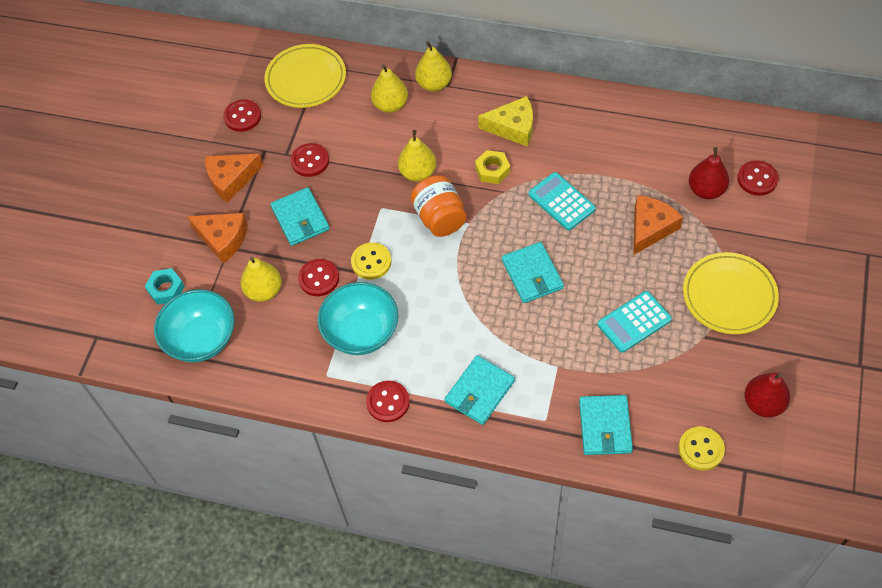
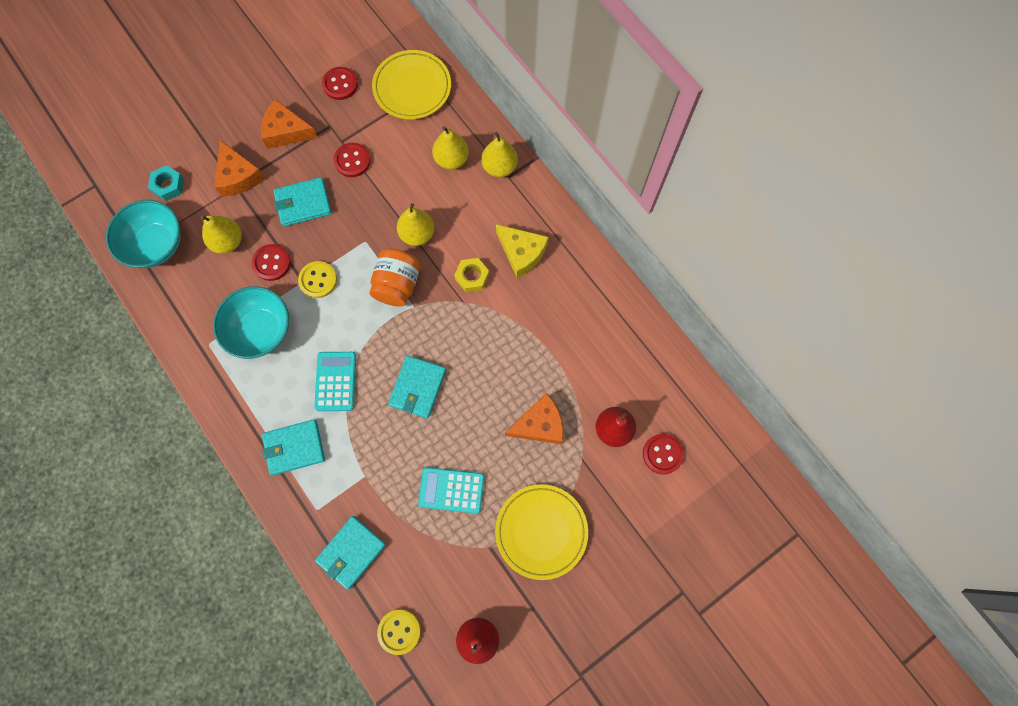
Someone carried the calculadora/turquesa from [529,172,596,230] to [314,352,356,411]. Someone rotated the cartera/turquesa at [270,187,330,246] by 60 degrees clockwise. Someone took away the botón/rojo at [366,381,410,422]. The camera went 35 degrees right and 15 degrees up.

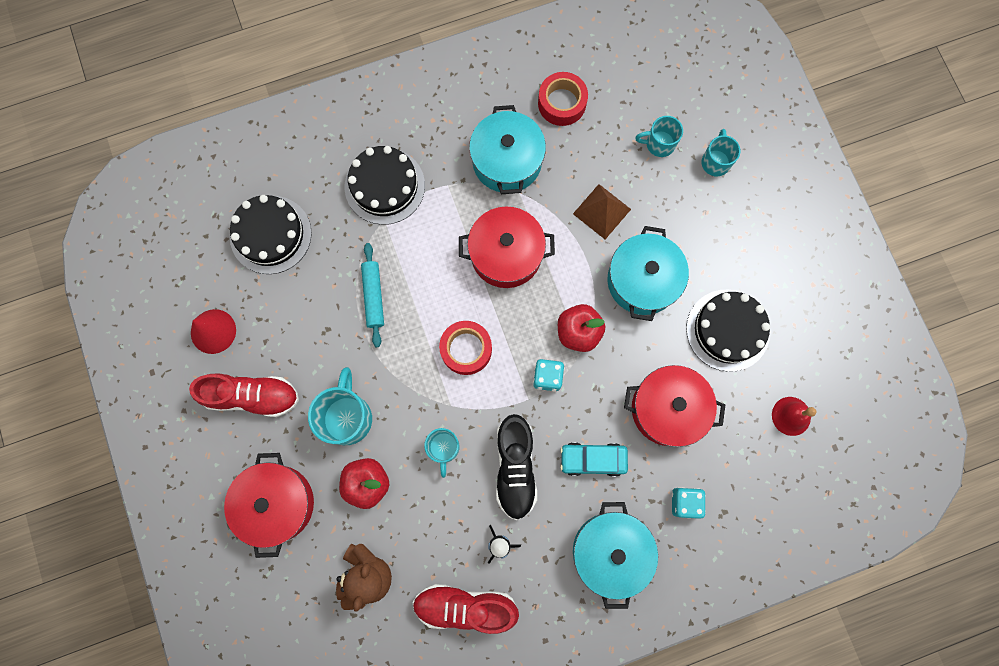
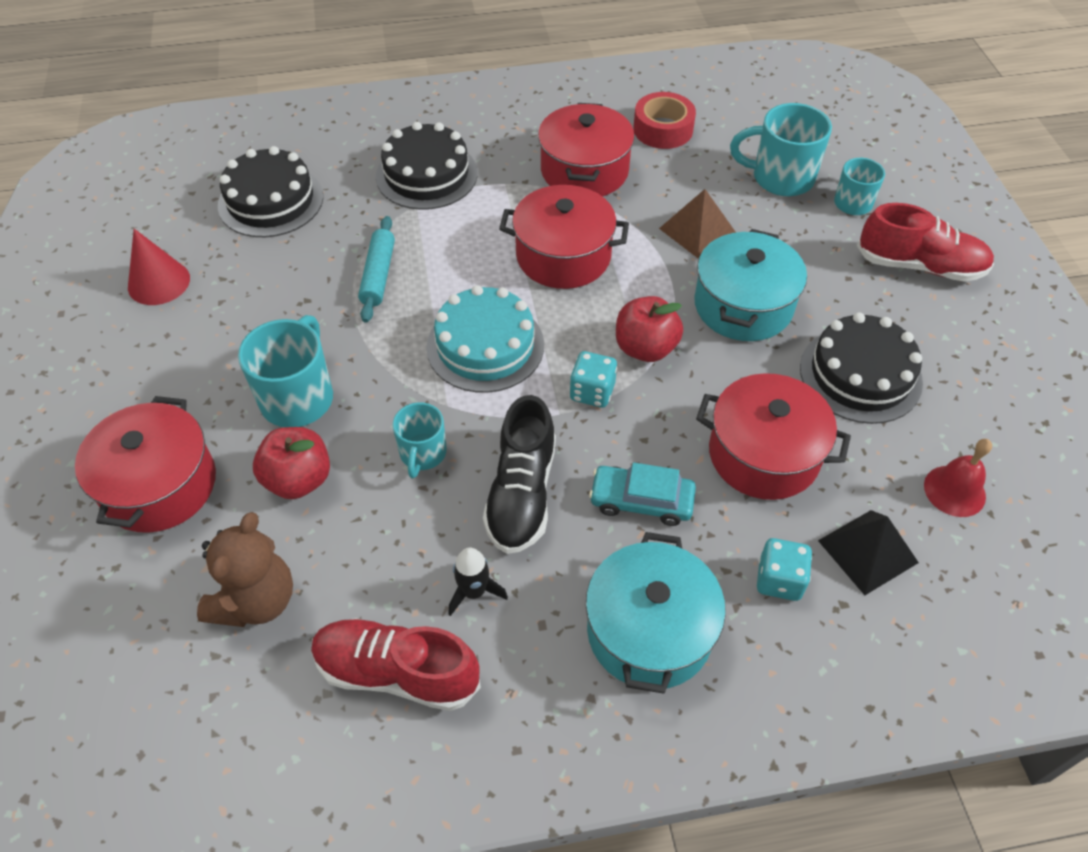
Someone repainted the olla/turquesa at [469,105,546,194], which became the olla/rojo at [538,103,635,196]. Someone scaled the taza/turquesa at [635,116,683,157] by 1.63. Someone swapped the cinta adhesiva/rojo at [439,321,492,375] for the tarta/turquesa at [427,285,544,393]. Someone carried the zapato/rojo from [189,373,299,417] to [857,203,994,282]. Someone put down the pirámide/negro at [818,510,919,595]. The camera went 10 degrees right and 25 degrees down.

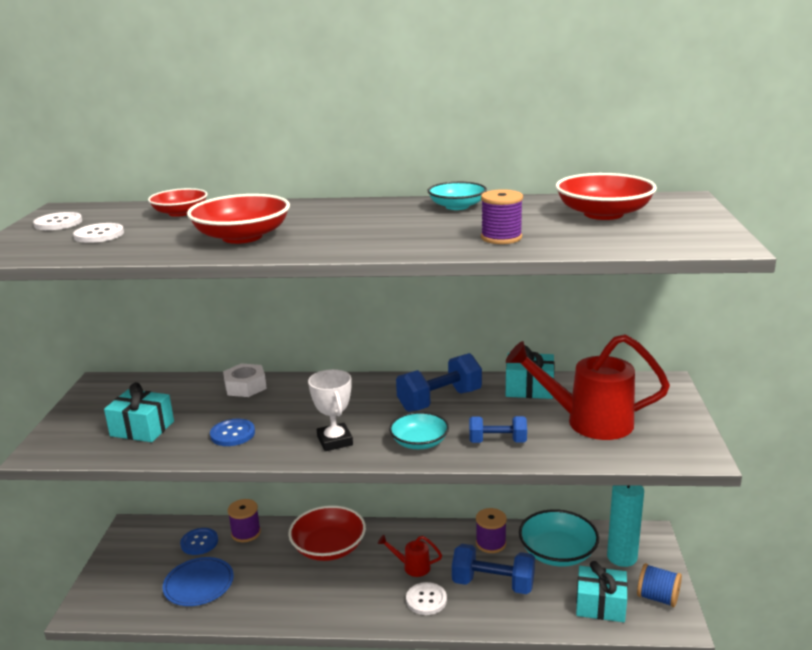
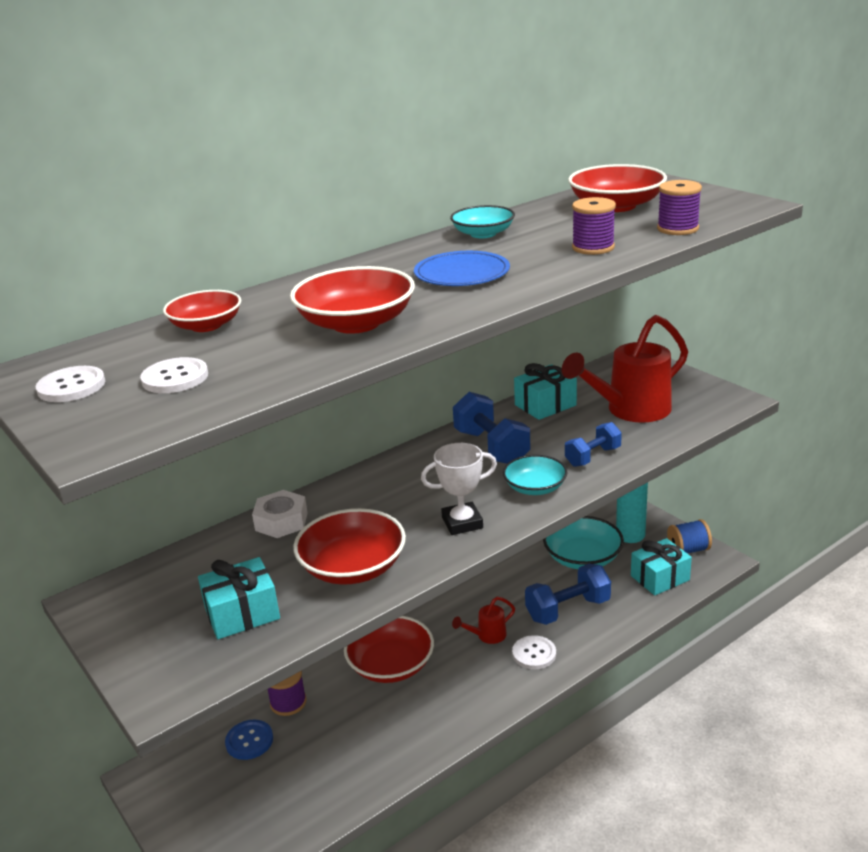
Someone rotated the mancuerna/azul at [396,353,482,412] by 45 degrees counterclockwise. Someone rotated the trofeo/blanco at [308,369,353,451] by 45 degrees counterclockwise. Someone swapped the botón/azul at [210,419,255,446] for the cuenco/rojo at [293,508,406,585]. Someone carried the carrete/morado from [476,508,507,553] to [657,180,702,235]. Someone carried the plato/azul from [162,557,234,606] to [414,251,510,286]. The camera went 40 degrees left and 5 degrees up.

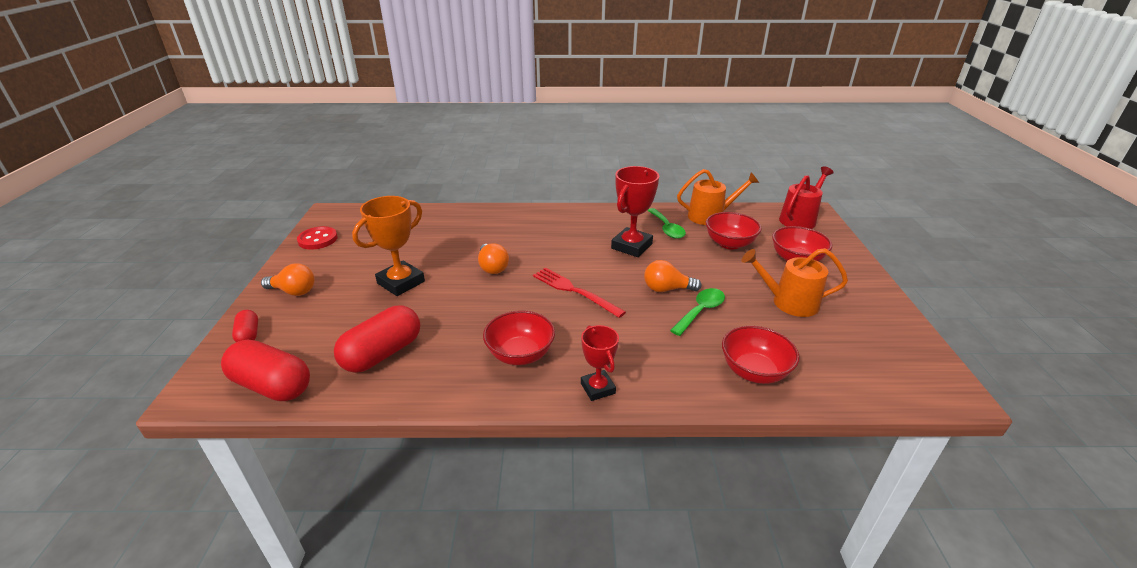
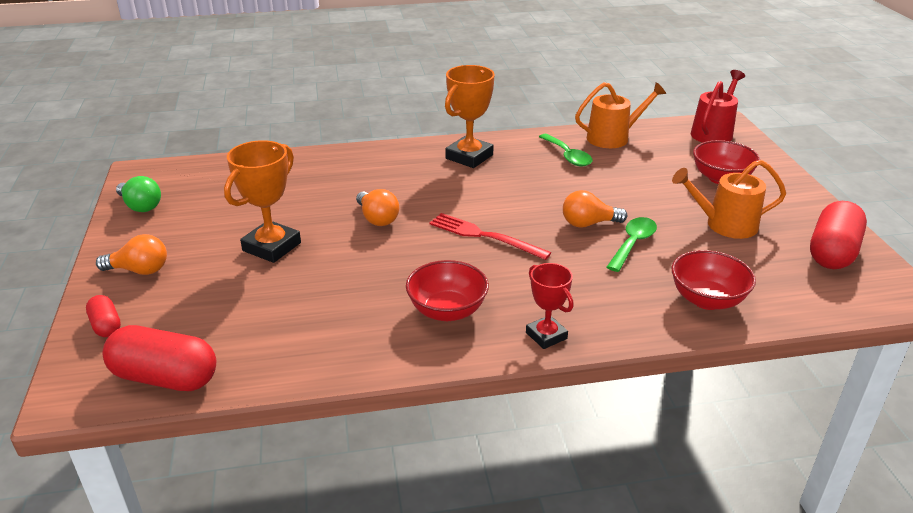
Someone took away the trofeo/rojo at [611,166,659,257]. Someone took away the cuenco/rojo at [706,212,762,250]. Someone swapped the botón/rojo at [297,226,338,250] for the bombilla/verde at [116,176,161,212]. Someone carried the cápsula/rojo from [334,306,420,373] to [810,201,867,269]. Someone put down the trofeo/naranja at [445,65,495,168]. The camera went 10 degrees left and 0 degrees up.

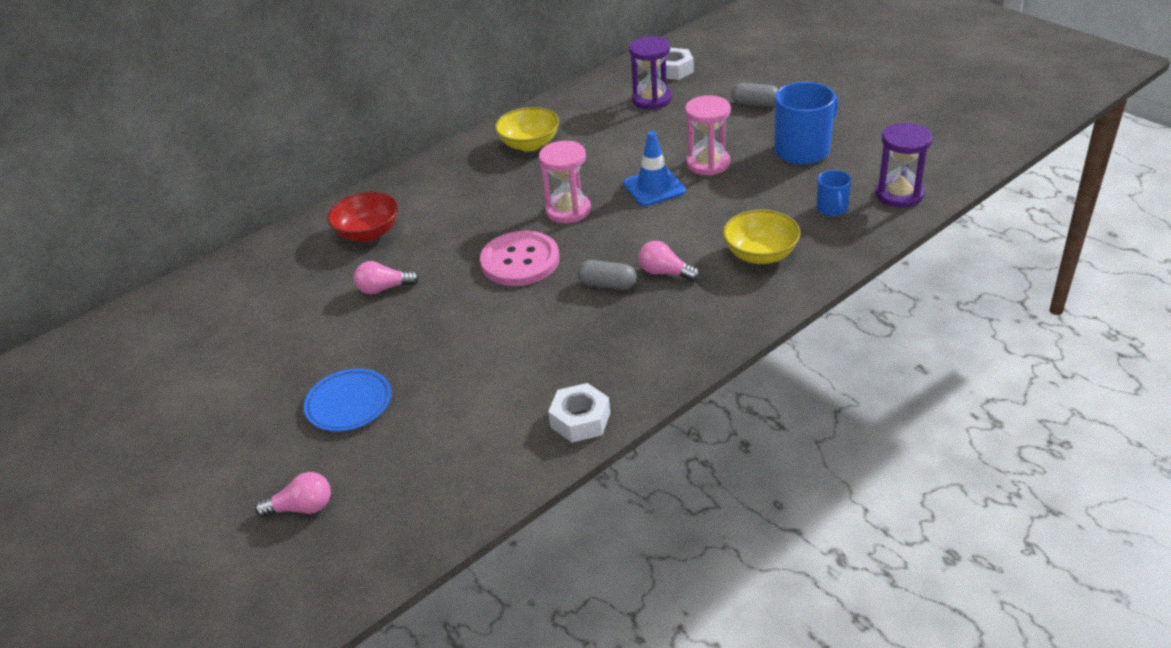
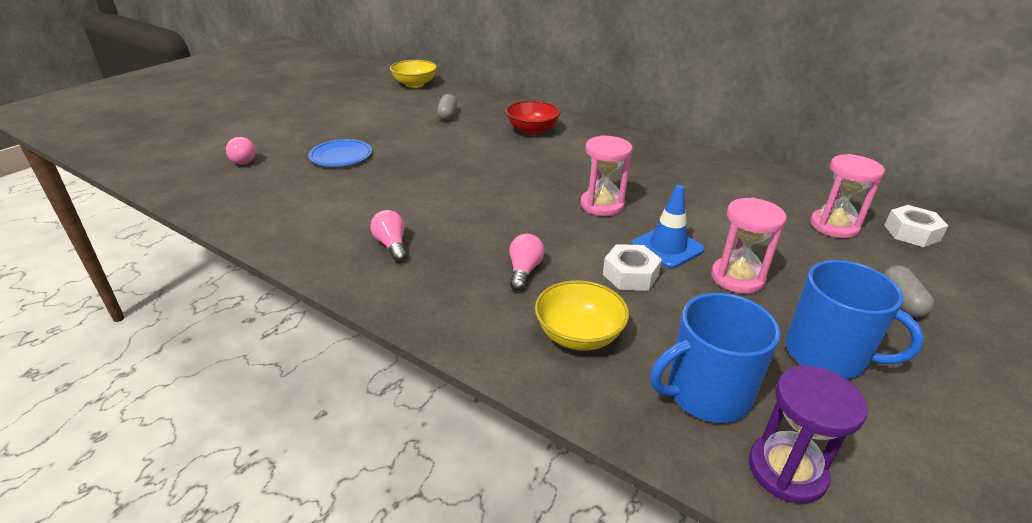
Someone repainted the reloj de arena/morado at [629,36,672,109], which became the reloj de arena/rosa at [810,154,885,238]. Someone carried the cuenco/amarillo from [495,107,559,152] to [390,60,437,88]. Someone scaled the taza/azul at [816,170,851,216] by 1.91. Someone took away the botón/rosa at [480,231,559,286]. Someone carried the cápsula/gris from [578,260,637,290] to [437,94,457,121]. Someone carried the bombilla/rosa from [354,261,419,294] to [370,210,407,262]. Someone carried the tuerca/blanco from [548,383,610,443] to [603,244,662,291]. The camera went 70 degrees right and 5 degrees down.

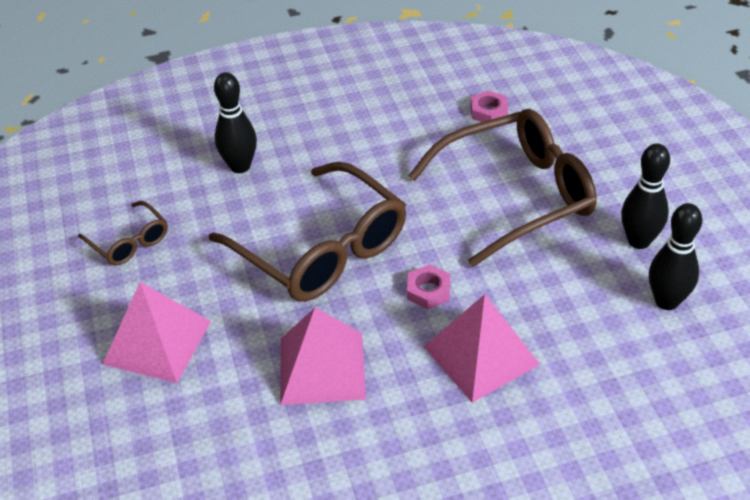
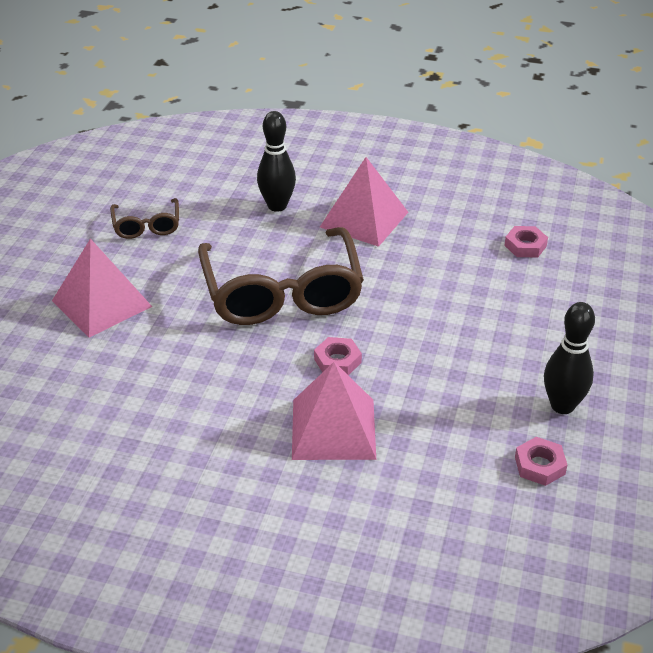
Someone took away the gafas/marrón at [408,109,597,267]. Someone swapped the bolo/negro at [649,203,702,310] for the tuerca/rosa at [515,437,567,486]. Someone carried the pirámide/rosa from [280,307,366,405] to [320,157,408,247]. The camera went 30 degrees right and 5 degrees down.

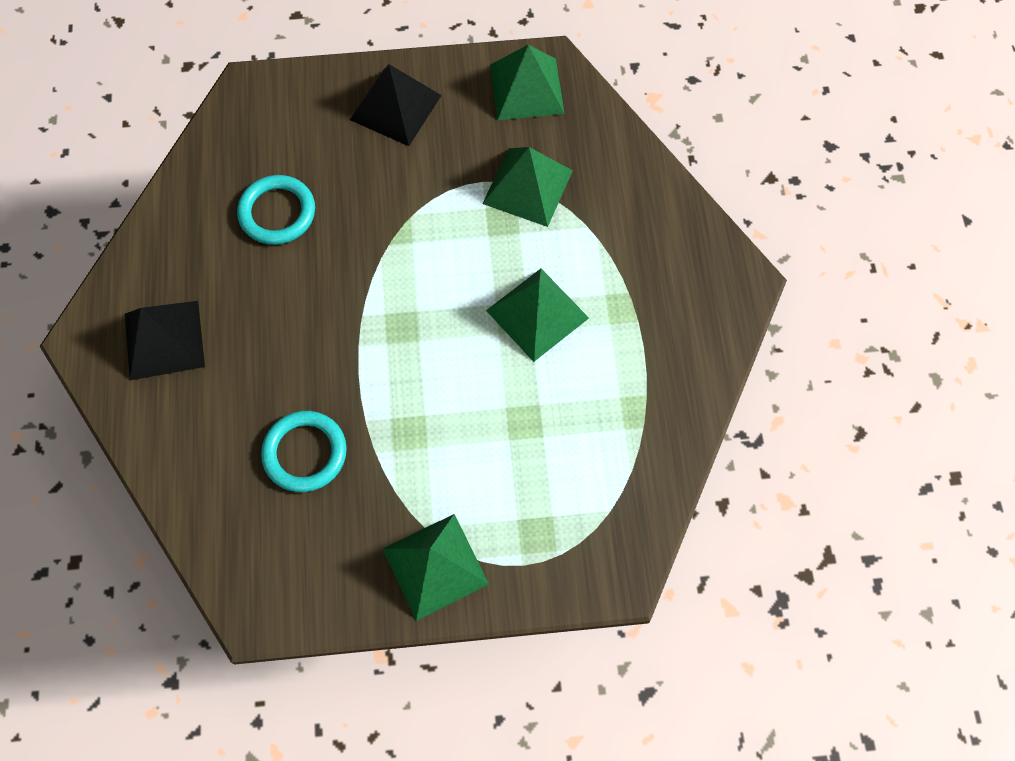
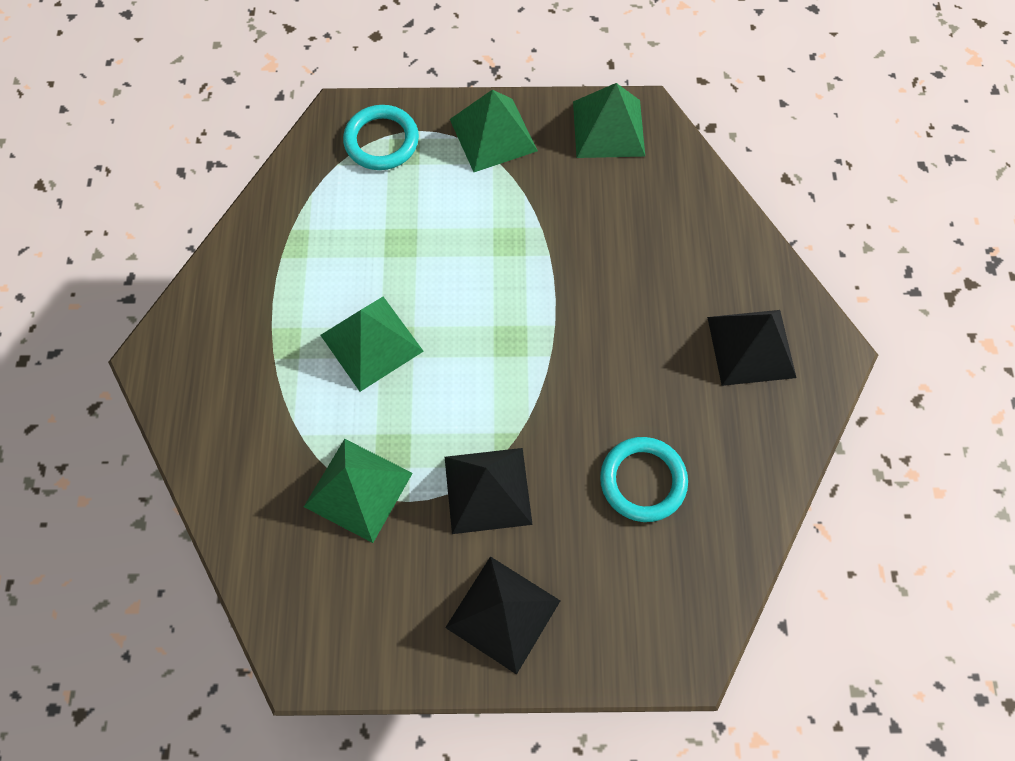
Someone carried the pirámide/verde from [490,45,565,120] to [573,83,645,158]. Someone carried the anillo/turquesa from [261,411,347,492] to [343,105,419,170]. Someone put down the pirámide/negro at [445,448,533,534]. The camera went 175 degrees left and 0 degrees up.

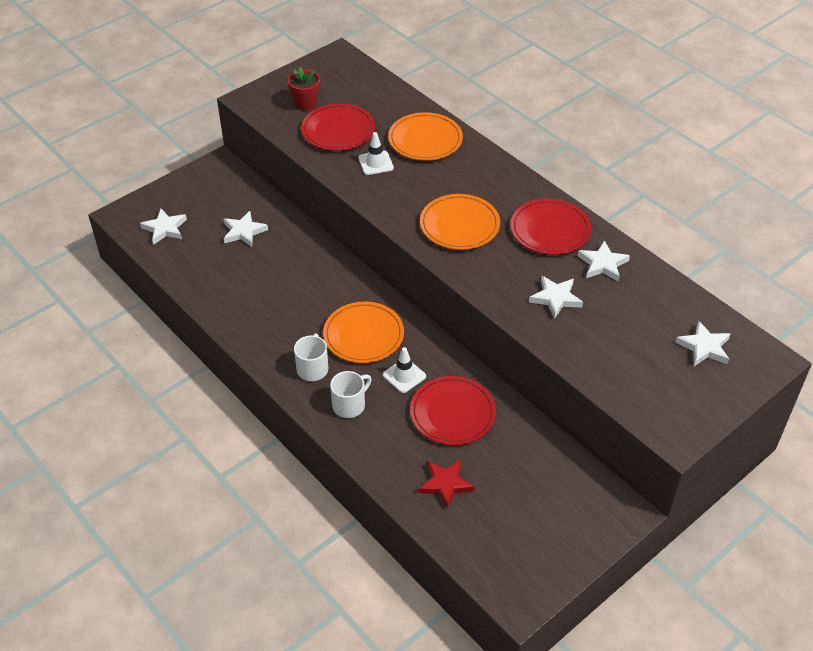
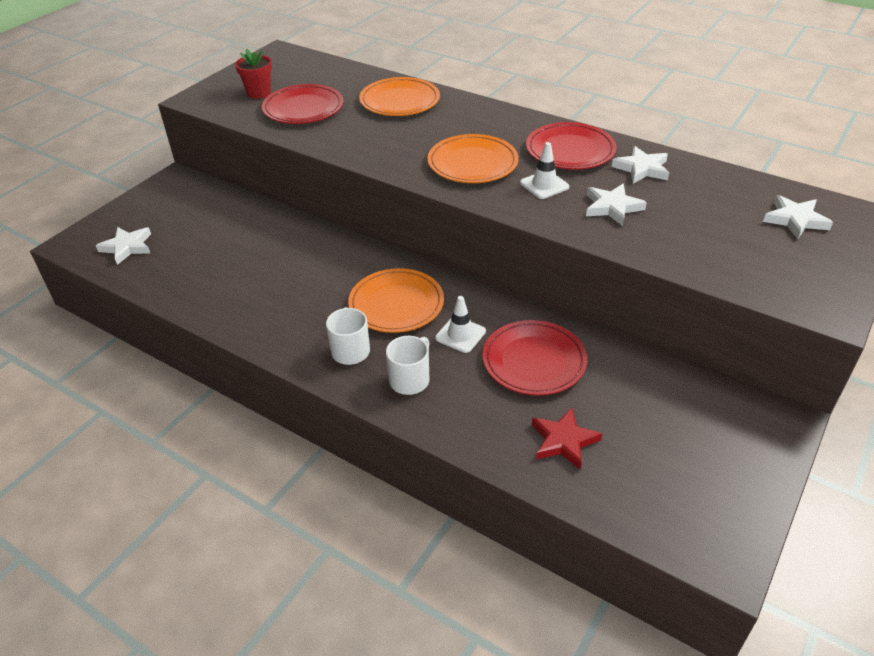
Someone carried the cono de tráfico/blanco from [358,132,394,175] to [520,142,569,199]. Someone took away the estrella/blanco at [224,211,268,247]. The camera went 15 degrees left and 5 degrees down.

